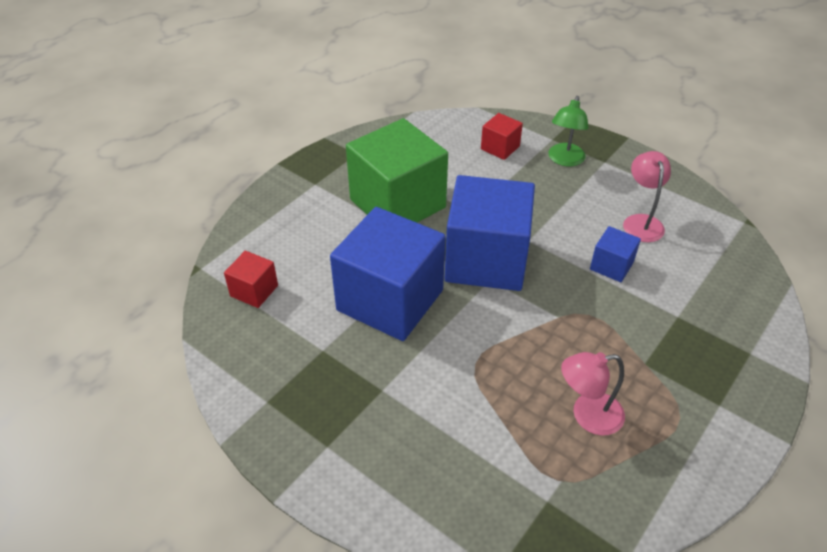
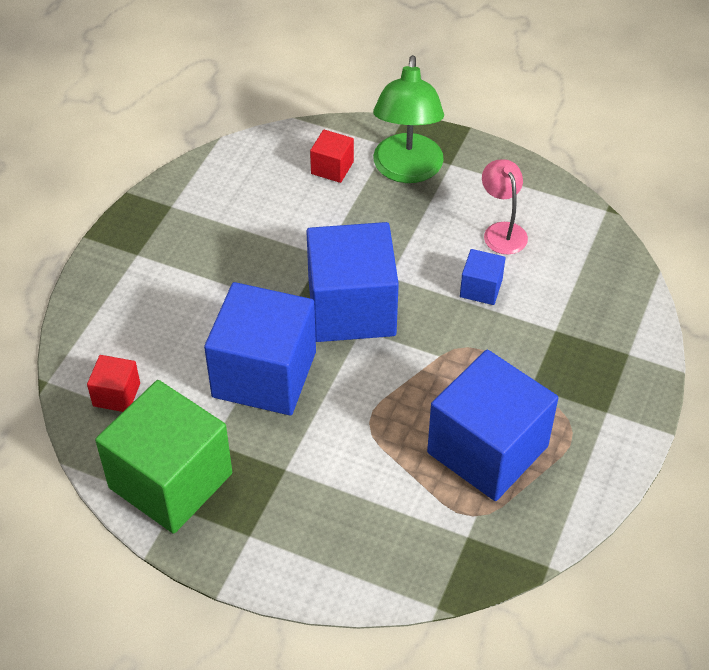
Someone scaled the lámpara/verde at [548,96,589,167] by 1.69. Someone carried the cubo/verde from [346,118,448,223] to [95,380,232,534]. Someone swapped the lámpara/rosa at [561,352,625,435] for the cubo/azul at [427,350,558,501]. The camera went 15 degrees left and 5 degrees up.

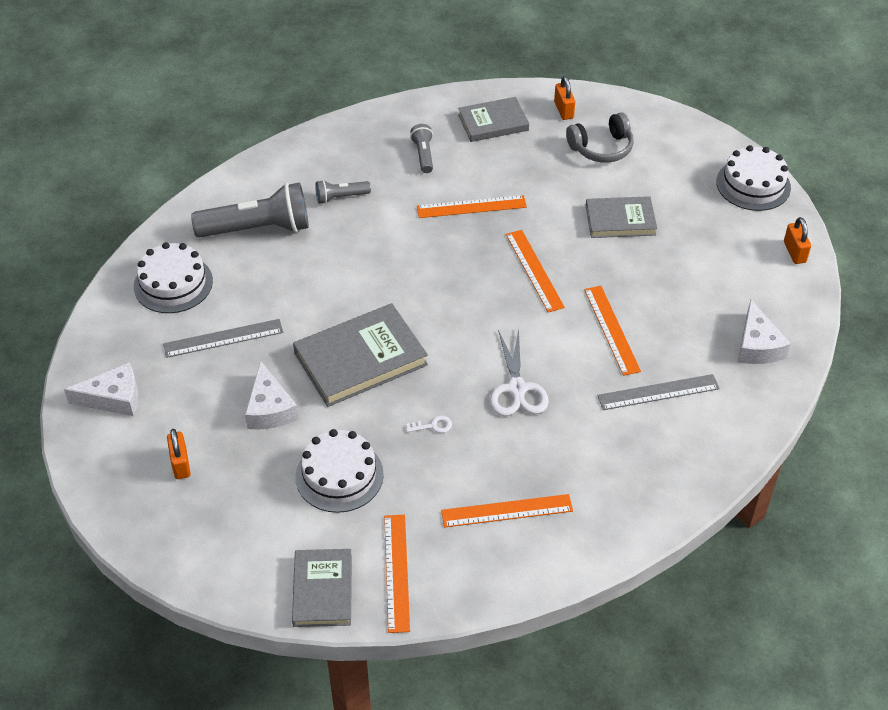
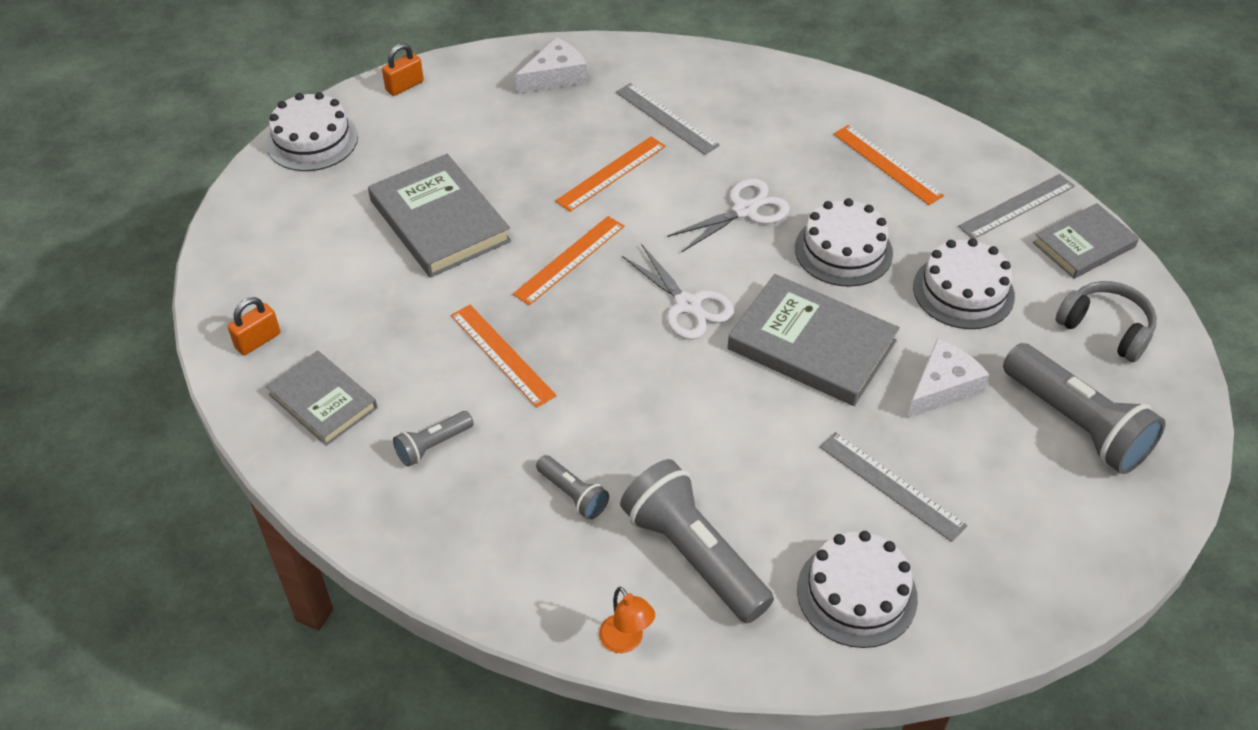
Someone carried the auriculares/gris from [566,112,634,163] to [1055,281,1157,362]. Someone scaled the libro/gris at [586,196,657,238] by 1.56. Someone took away the queso/blanco at [64,362,138,416]. Someone swapped the llave/blanco at [406,416,452,433] for the tarta/blanco at [795,198,893,287]. Someone swapped the candado/naranja at [167,429,191,479] for the lámpara de mano/gris at [1003,343,1166,474]. Someone repainted the regla/naranja at [384,515,410,633], which became the regla/gris at [958,174,1075,239]. Someone put down the tijeras/blanco at [622,244,734,340]. Someone put down the lámpara/naranja at [599,587,655,653]. The camera went 120 degrees left and 0 degrees up.

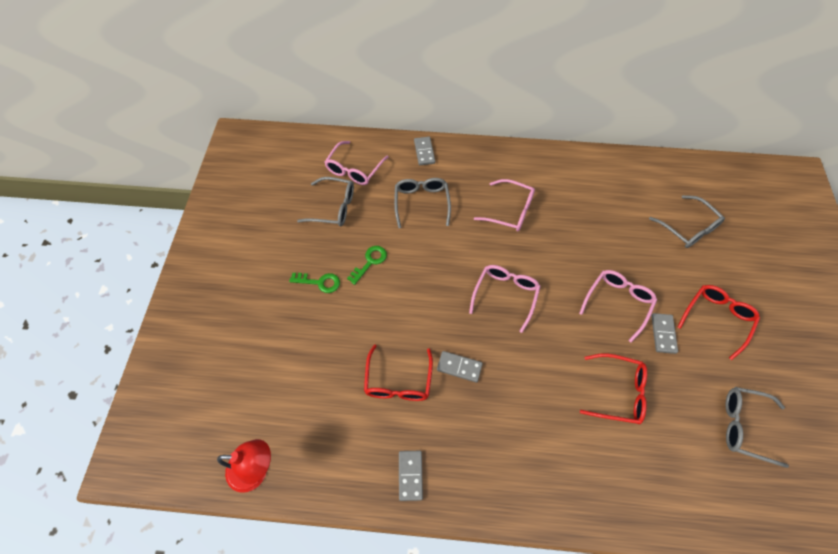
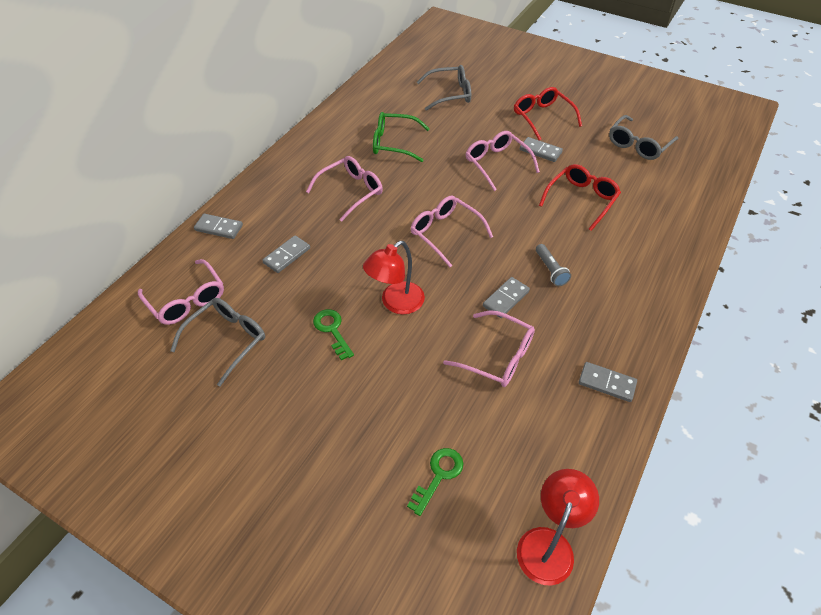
Someone swapped the gafas/gris at [394,178,451,228] for the ficha de dominó/gris at [262,236,310,273]. Someone carried the llave/verde from [289,273,340,293] to [407,448,464,516]. Someone repainted the gafas/rojo at [364,344,433,401], which became the gafas/rosa at [443,310,535,387]. Someone put down the gafas/verde at [373,112,429,162]. Someone put down the lámpara/rojo at [363,241,425,314]. Someone put down the lámpara de mano/gris at [536,244,571,286]. The camera went 65 degrees left and 10 degrees down.

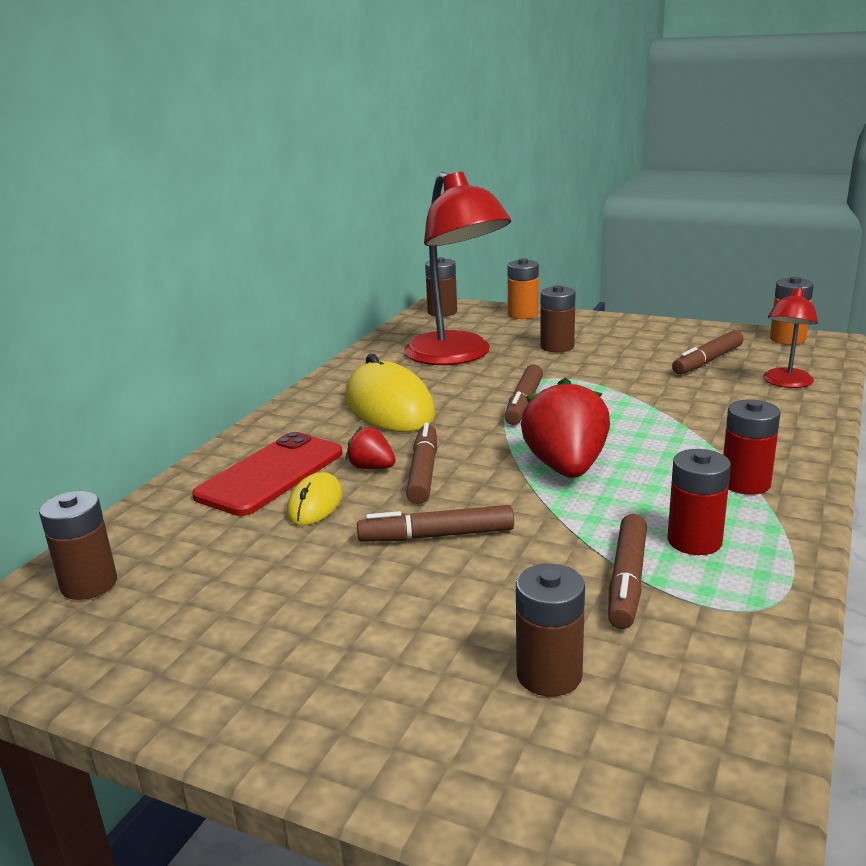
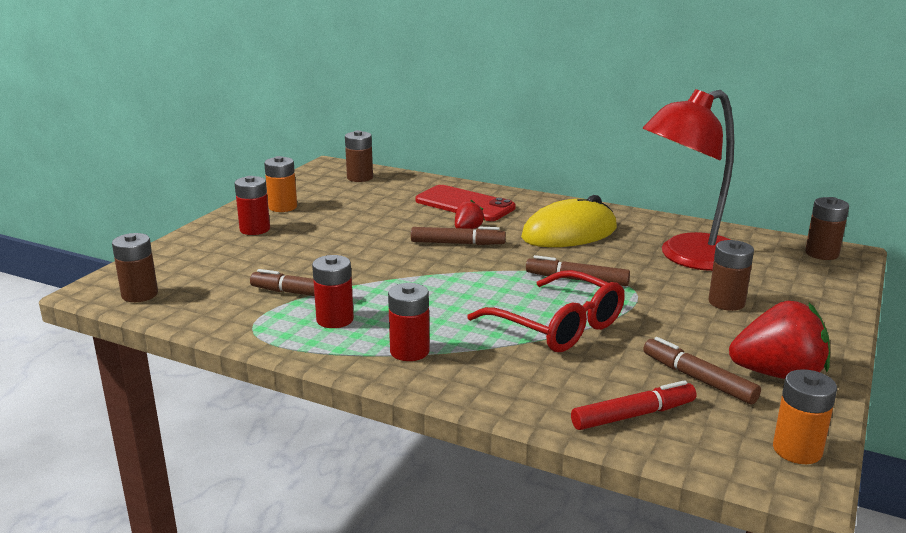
Someone carried the pila/naranja from [507,258,539,319] to [264,156,297,212]. Someone swapped the lámpara/rojo at [763,286,818,388] for the rotulador/rojo at [571,380,696,430]. Someone carried the fresa/rojo from [521,377,610,478] to [729,301,830,379]. Someone took away the ratón/amarillo at [287,472,343,525]. Someone took away the rotulador/marrón at [357,505,514,542]. Someone carried the pila/marrón from [516,564,585,696] to [112,233,158,302]. Someone put down the pila/rojo at [234,176,270,235]. Someone put down the gafas/rojo at [467,270,625,352]. The camera went 90 degrees right and 0 degrees up.

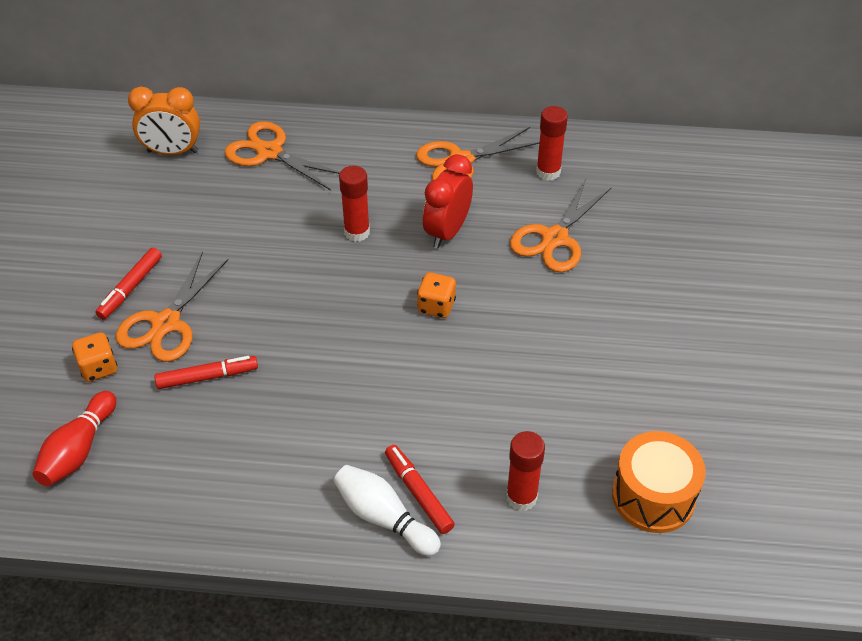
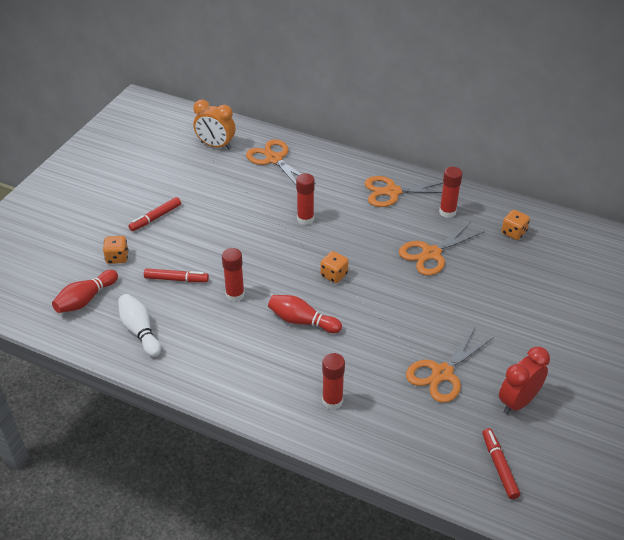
Someone carried the despertador/rojo from [423,154,473,248] to [499,347,550,414]. Someone carried the tijeras/naranja from [116,251,229,362] to [406,328,494,403]. Someone took away the tambor/naranja at [612,431,706,533]. Someone carried the rotulador/rojo from [385,445,455,534] to [482,428,520,499]. Someone carried the bolo/blanco from [334,465,441,556] to [118,294,161,357]. Someone put down the dado/naranja at [501,210,530,240]. Someone put down the barra de pegamento/rojo at [222,248,245,302]. Someone put down the bolo/rojo at [268,295,342,333]. The camera went 20 degrees right and 5 degrees down.

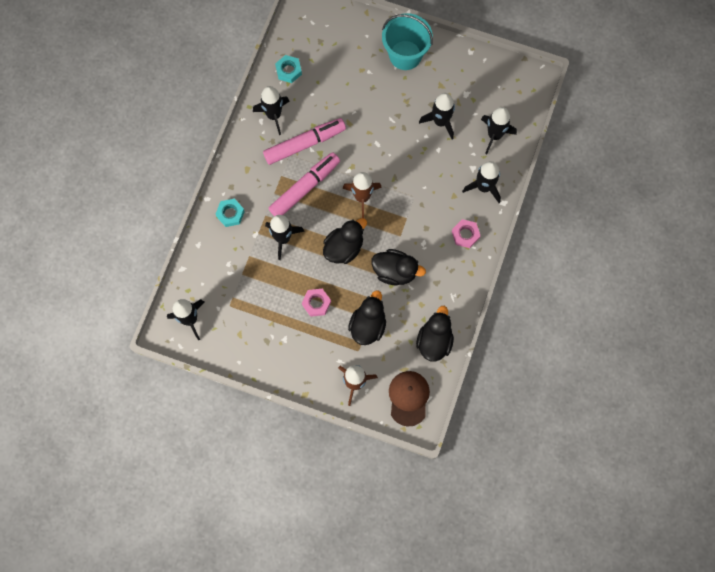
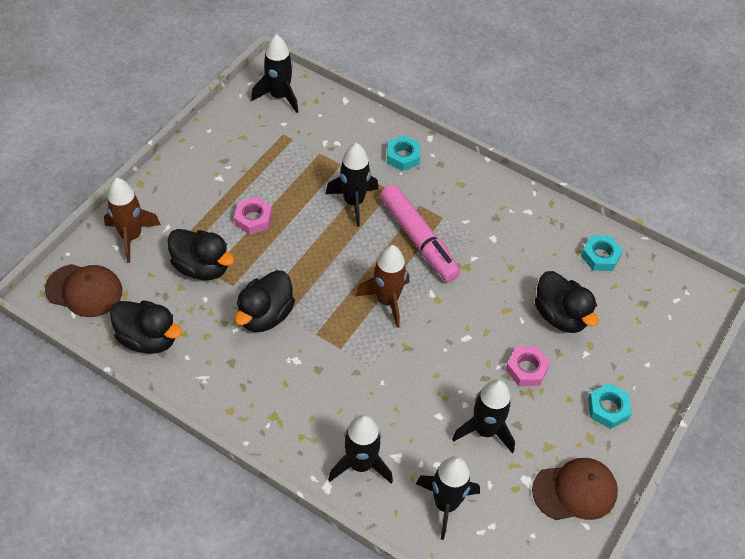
Someone swapped the balde/turquesa at [382,13,433,70] for the tuerca/turquesa at [588,383,632,429]. Someone took away the cohete/negro at [253,86,290,135]. Someone took away the rotulador/rosa at [263,118,346,165]. Someone carried the pato/negro from [323,218,367,264] to [535,271,599,333]. Someone carried the tuerca/rosa from [452,219,480,248] to [505,347,550,386]. Someone put down the gorra/marrón at [532,458,618,520]. The camera went 100 degrees right and 20 degrees down.

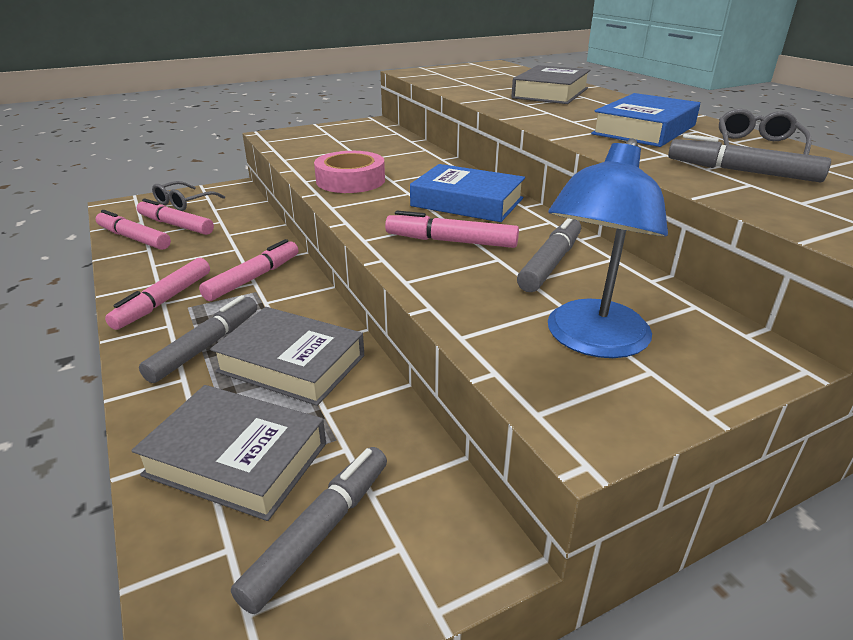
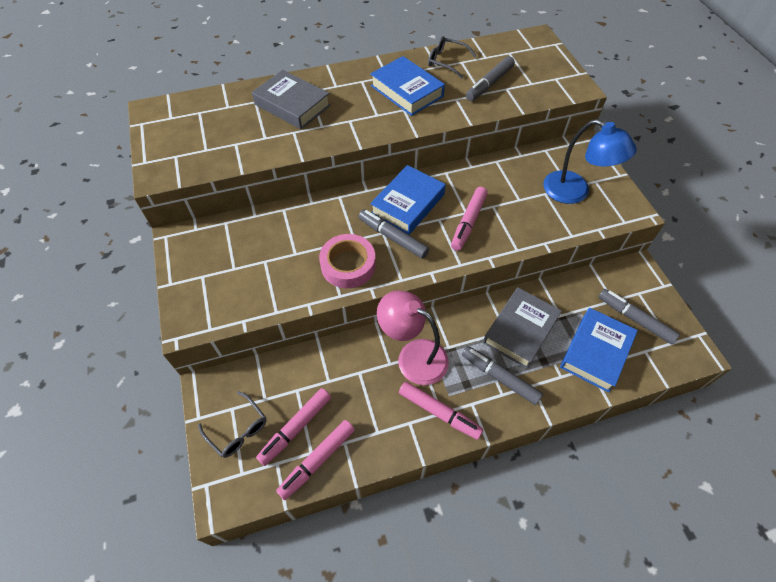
Someone carried the rotulador/gris from [517,218,581,292] to [358,209,429,259]. Someone swapped the rotulador/rosa at [199,239,298,301] for the lámpara/rosa at [377,291,449,385]. Someone repainted the libro/gris at [131,385,326,521], which became the libro/azul at [560,308,638,393]. The camera went 80 degrees left and 25 degrees up.

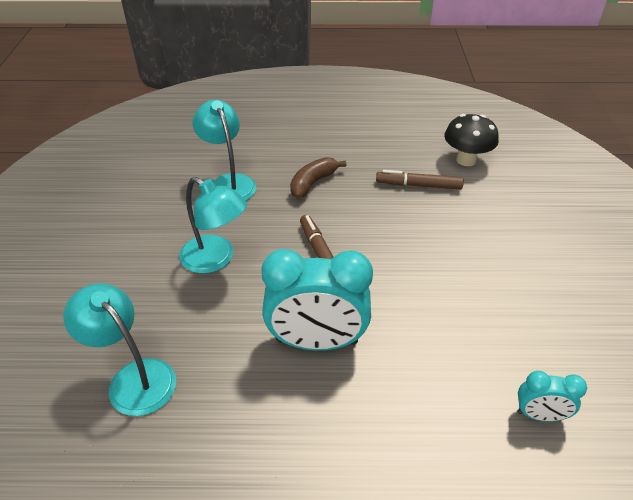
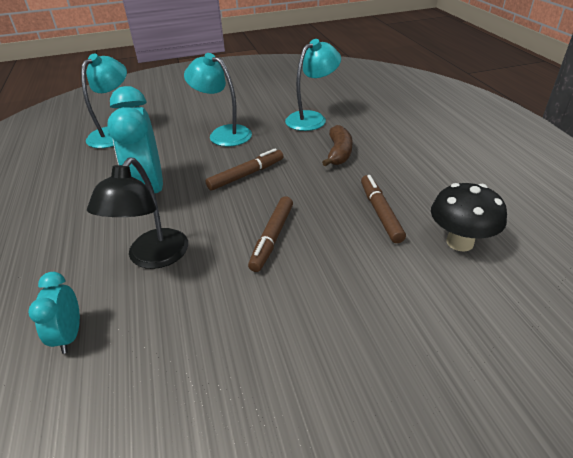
Someone rotated the plátano/marrón at [290,157,346,198] by 75 degrees clockwise. Someone rotated the lámpara/turquesa at [179,177,247,274] by 105 degrees clockwise. Someone put down the lámpara/negro at [87,157,188,269]. Someone put down the rotulador/marrón at [248,196,293,272]. The camera went 75 degrees right and 5 degrees down.

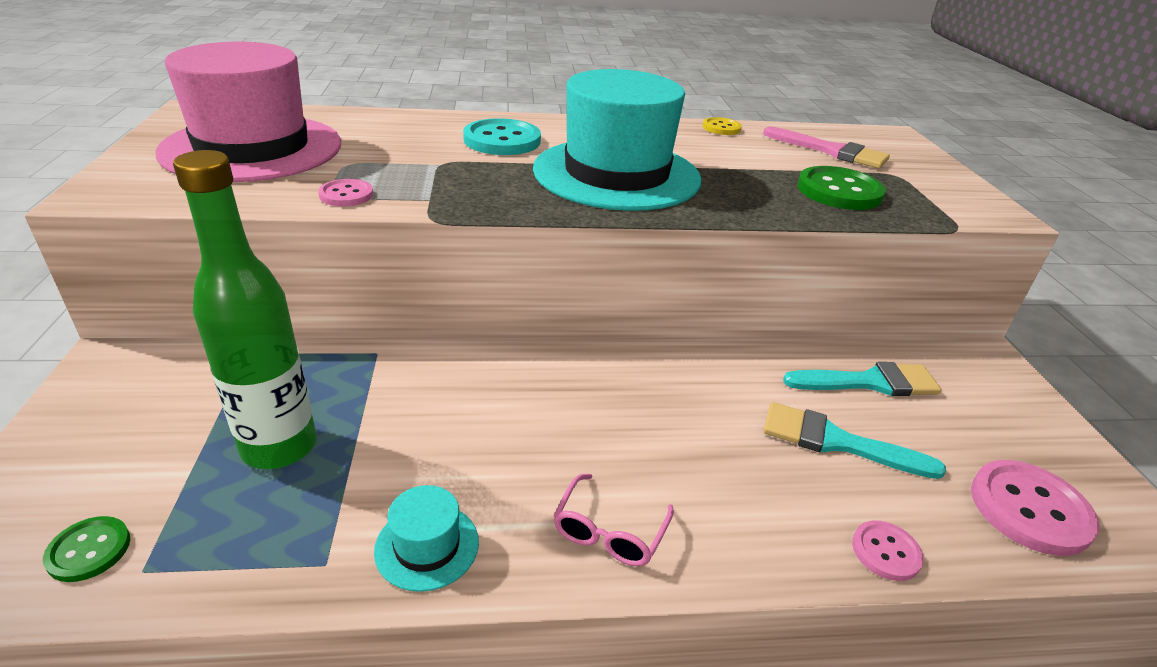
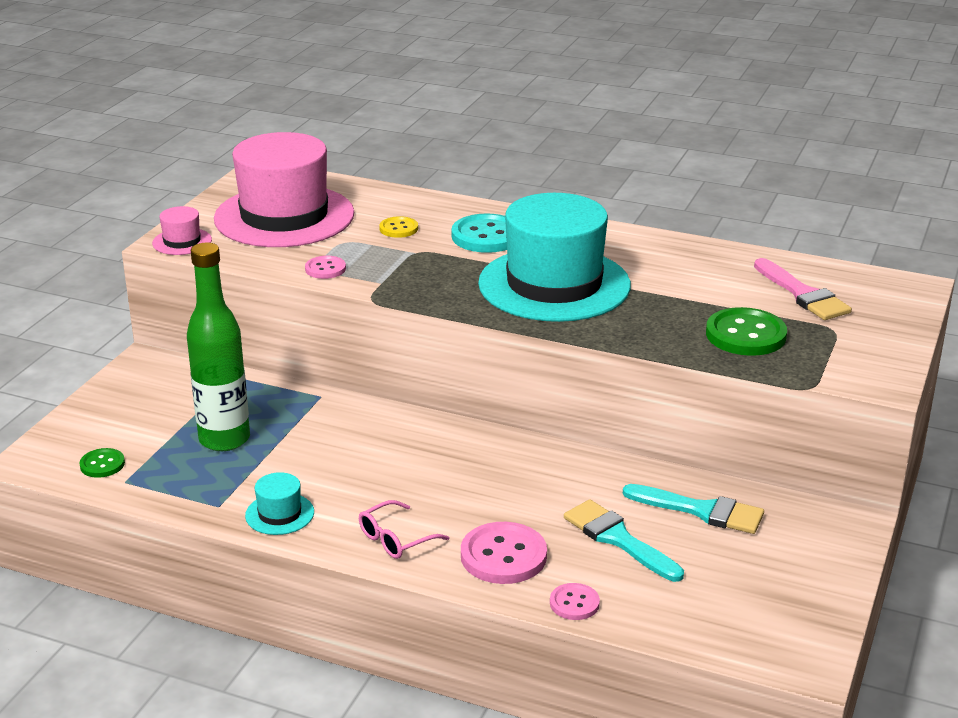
Someone carried the botón/amarillo from [703,117,742,135] to [379,216,418,238]. Someone carried the botón/rosa from [971,460,1099,556] to [461,522,547,584]. Someone put down the sombrero/rosa at [152,206,212,255]. The camera went 30 degrees right and 5 degrees down.

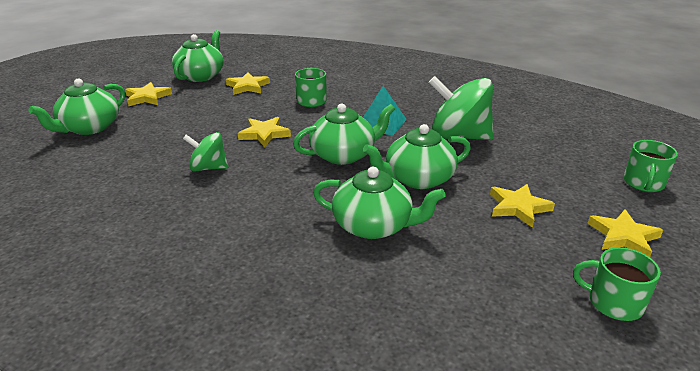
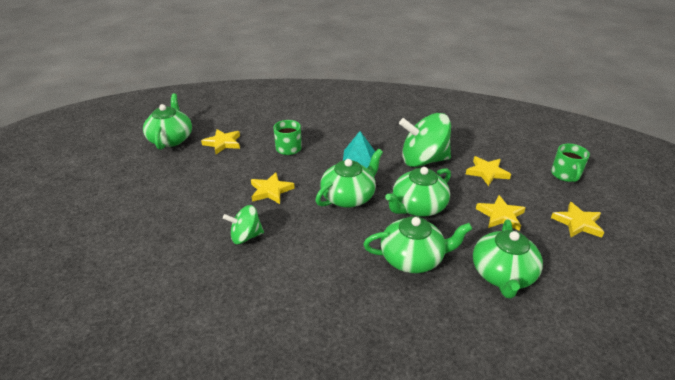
Someone carried the tetera/verde from [29,79,125,135] to [473,219,543,299]. Someone carried the estrella/amarillo from [125,82,172,106] to [466,156,511,186]. Someone took away the taza/verde at [573,247,661,321]. The camera went 20 degrees left and 5 degrees up.

